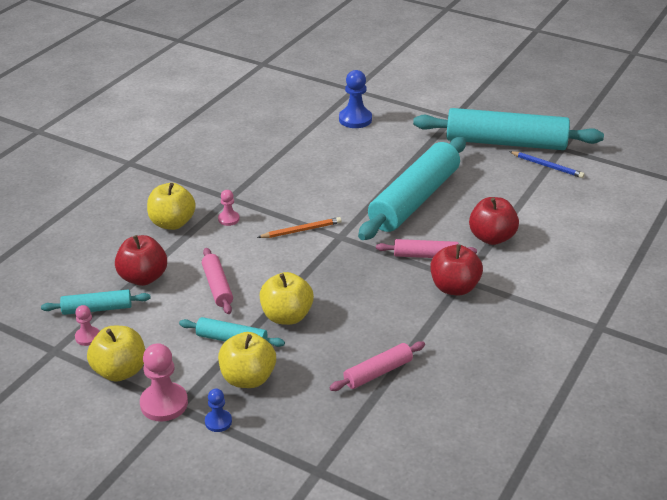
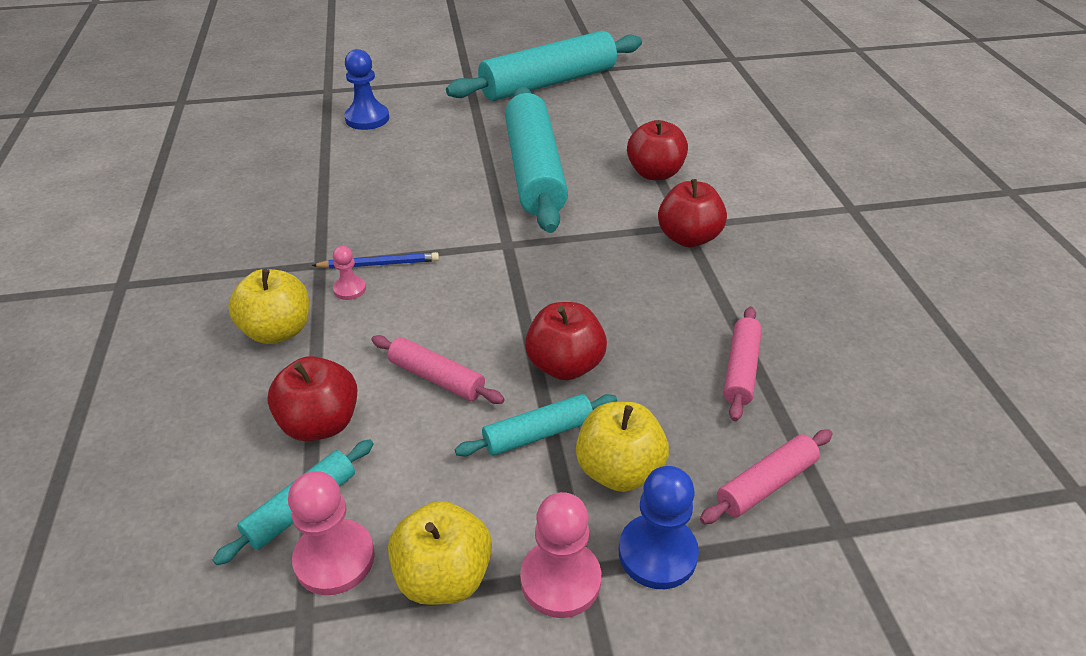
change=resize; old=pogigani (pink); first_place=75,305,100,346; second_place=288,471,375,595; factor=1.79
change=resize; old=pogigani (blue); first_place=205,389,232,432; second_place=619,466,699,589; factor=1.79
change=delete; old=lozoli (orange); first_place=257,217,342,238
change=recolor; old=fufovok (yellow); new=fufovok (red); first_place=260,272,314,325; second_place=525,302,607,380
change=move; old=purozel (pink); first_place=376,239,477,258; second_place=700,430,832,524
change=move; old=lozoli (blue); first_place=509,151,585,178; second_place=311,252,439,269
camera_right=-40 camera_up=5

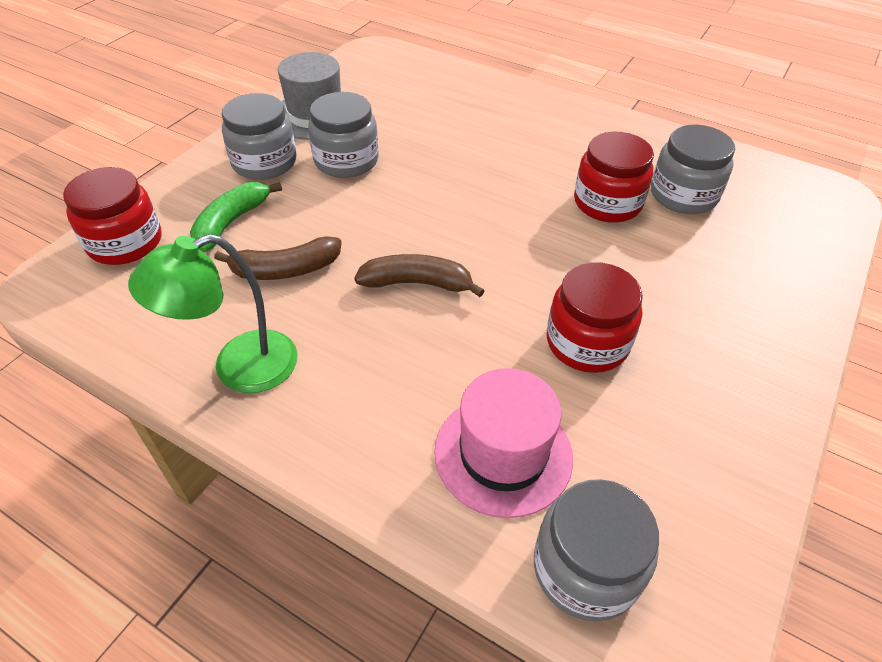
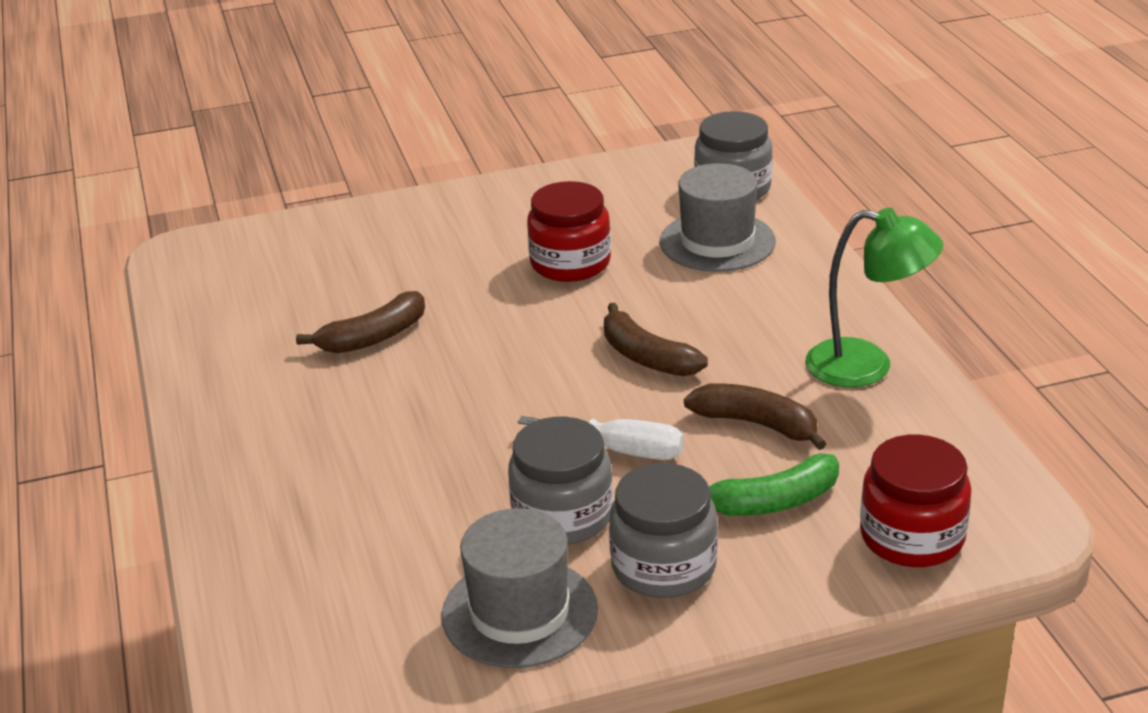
change=recolor; old=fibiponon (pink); new=fibiponon (grey); first_place=434,368,573,518; second_place=660,163,776,272
change=replace; old=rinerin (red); new=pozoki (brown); first_place=574,131,654,223; second_place=296,291,425,353
change=delete; old=rinerin (grey); first_place=651,125,735,214
change=insert; new=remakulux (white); second_place=518,416,684,460
camera_right=-135 camera_up=-15

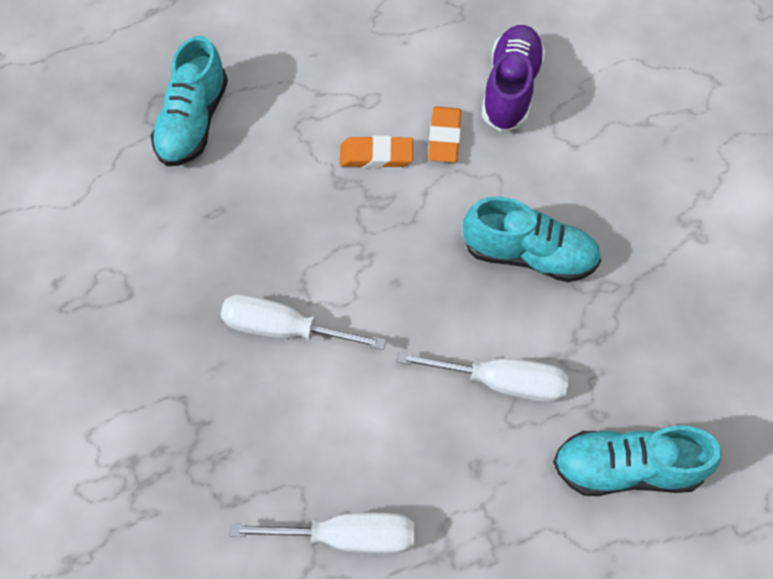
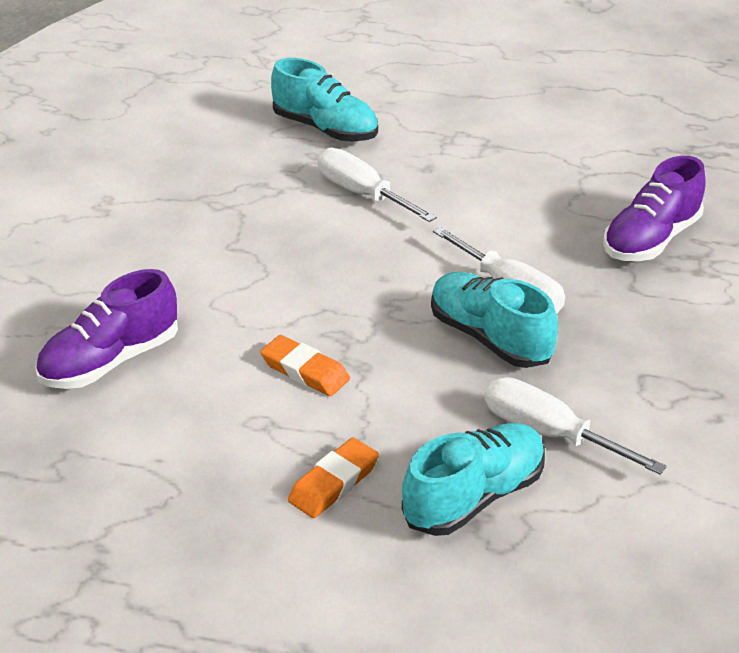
change=move; old=remakulux (white); first_place=230,513,414,554; second_place=485,377,667,475
change=move; old=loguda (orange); first_place=428,106,461,163; second_place=288,438,379,518
change=move; old=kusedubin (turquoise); first_place=463,196,601,282; second_place=431,272,558,368
change=insert; new=kusedubin (purple); second_place=603,156,706,261
camera_right=-145 camera_up=-25

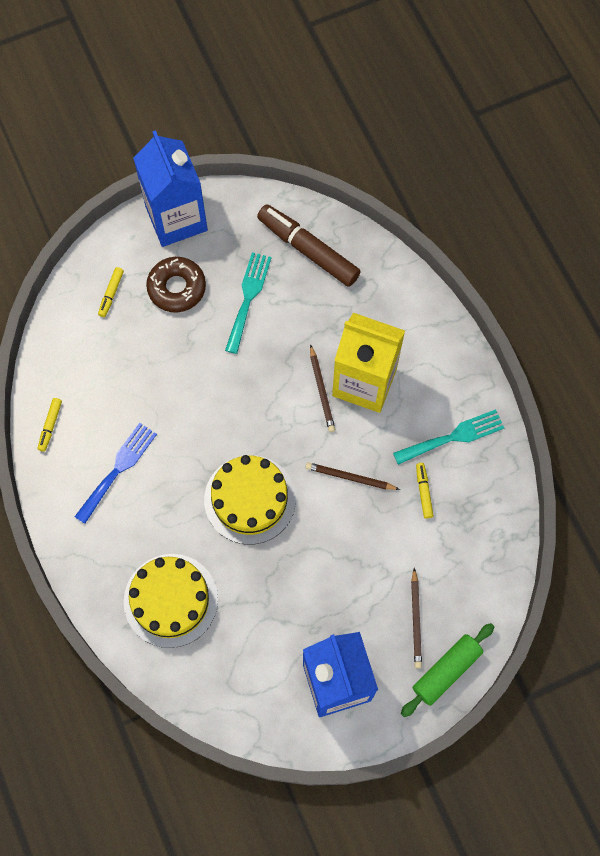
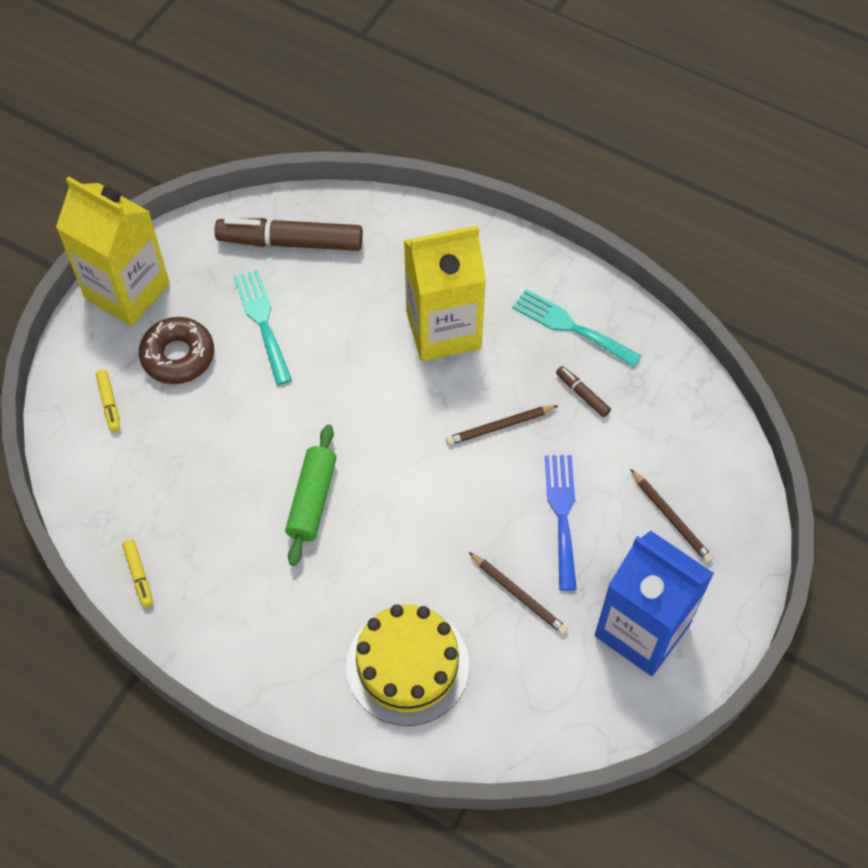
change=move; old=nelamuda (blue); first_place=75,423,157,524; second_place=545,455,577,591
change=recolor; old=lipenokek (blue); new=lipenokek (yellow); first_place=133,130,208,247; second_place=56,177,170,326
change=delete; old=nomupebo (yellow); first_place=204,455,296,545
change=move; old=lozoli (brown); first_place=310,344,335,432; second_place=469,552,568,635
change=rotate; old=nelamuda (turquoise); first_place=393,409,504,465; second_place=512,289,641,367; degrees=-90
change=move; old=purozel (green); first_place=401,623,494,717; second_place=285,425,337,566
change=recolor; old=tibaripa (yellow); new=tibaripa (brown); first_place=416,463,434,519; second_place=556,366,611,417
camera_right=-35 camera_up=-10

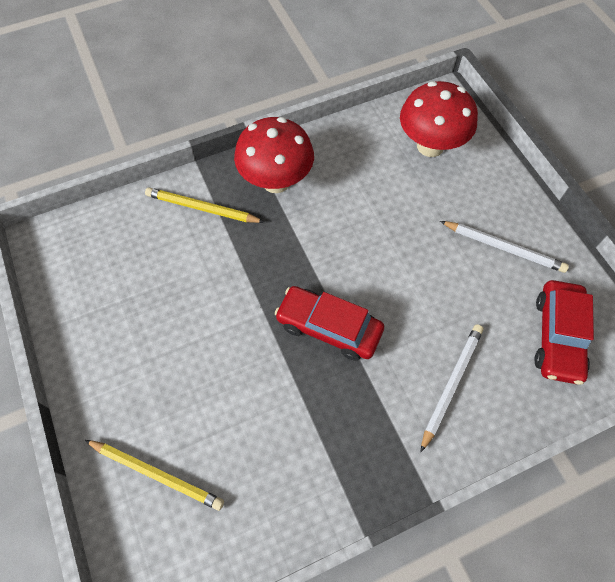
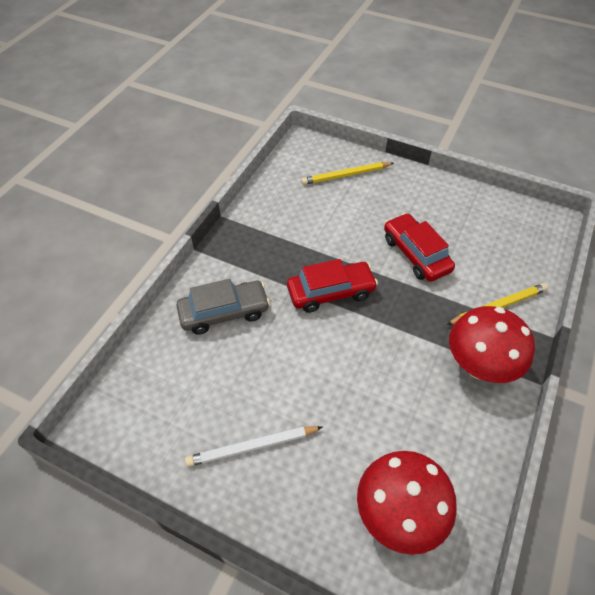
change=replace; old=lozoli (white); new=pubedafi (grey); first_place=420,324,483,453; second_place=176,279,270,335
change=move; old=pubedafi (red); first_place=534,280,594,385; second_place=384,213,455,282
camera_right=140 camera_up=-10

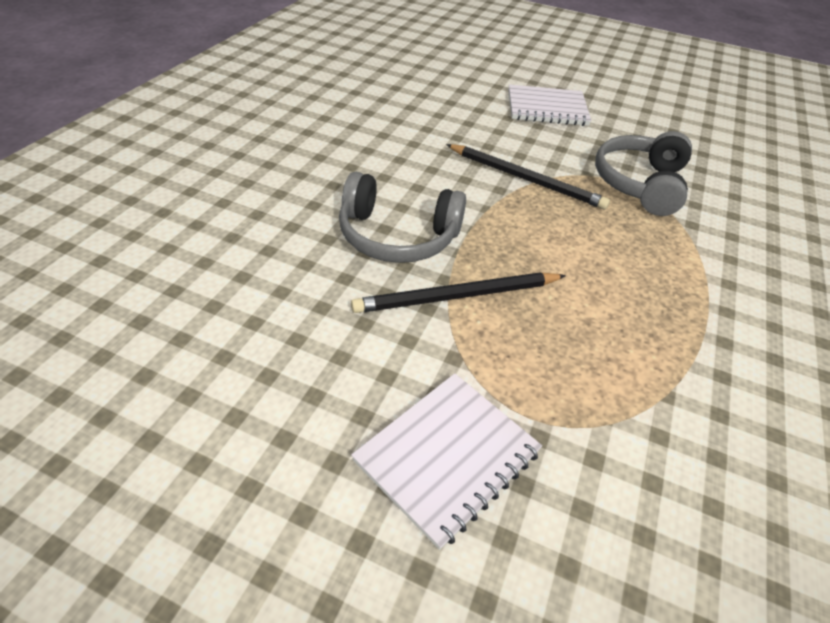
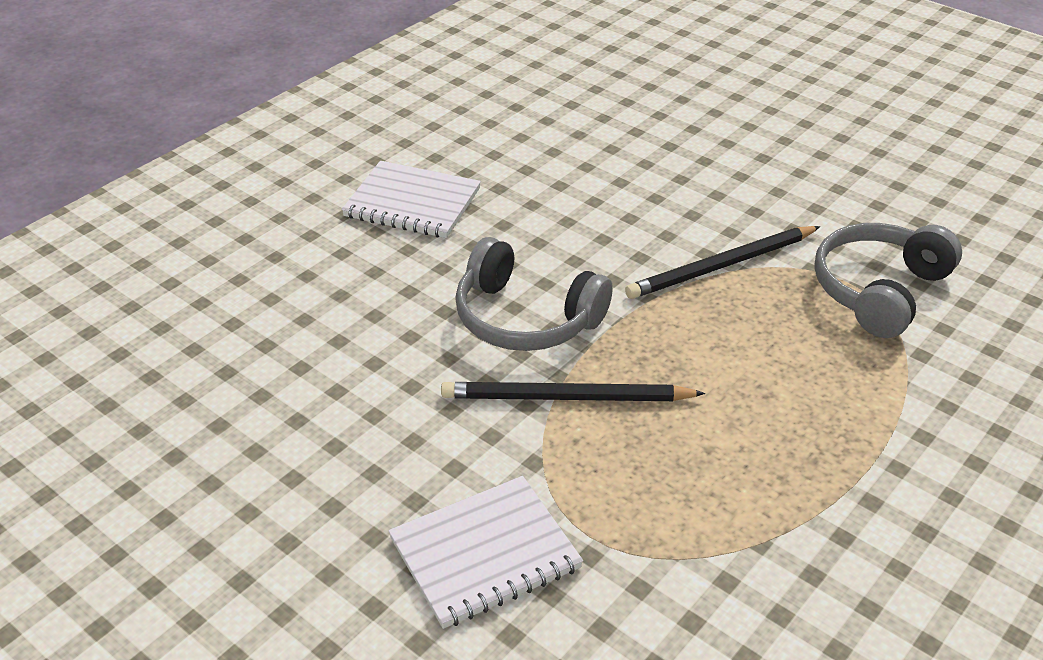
change=rotate; old=lozoli (black); first_place=446,144,610,209; second_place=625,226,820,299; degrees=105
change=move; old=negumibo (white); first_place=508,84,592,126; second_place=342,161,481,238
camera_right=20 camera_up=-5

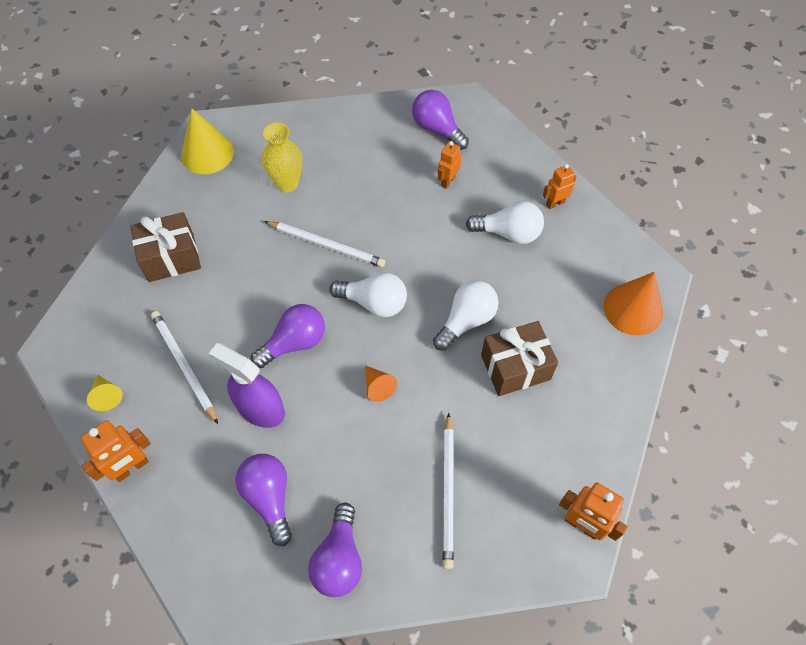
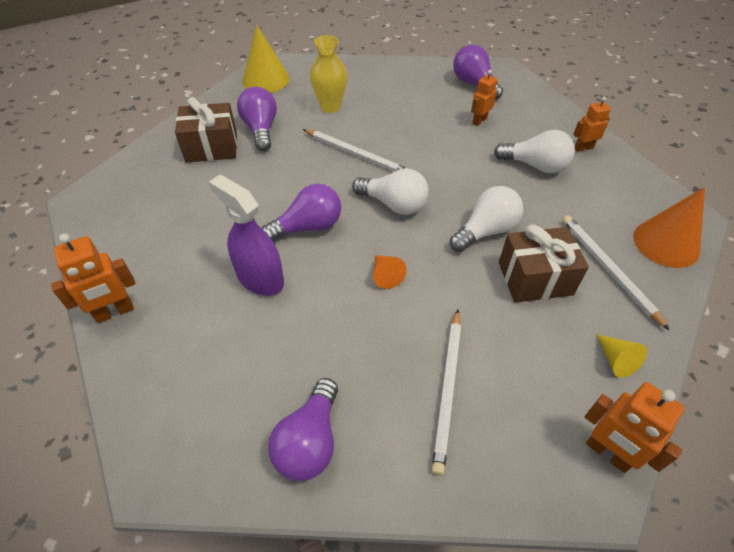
change=move; old=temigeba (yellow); first_place=87,374,123,411; second_place=596,334,647,378
change=move; old=lozoli (white); first_place=151,311,218,424; second_place=562,215,670,331
change=move; old=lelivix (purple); first_place=236,454,292,546; second_place=237,87,277,151
camera_right=10 camera_up=-10

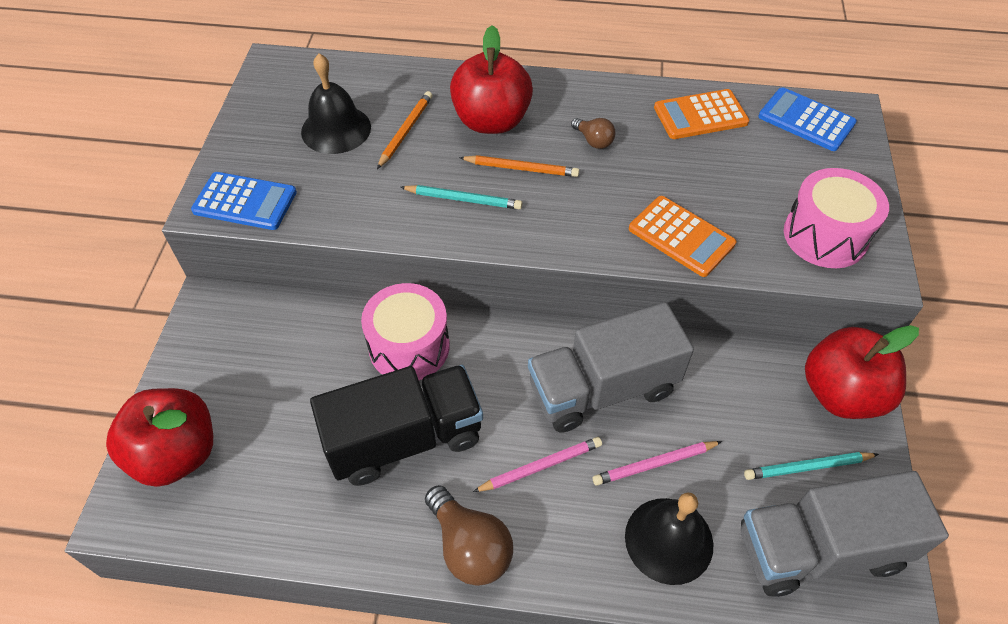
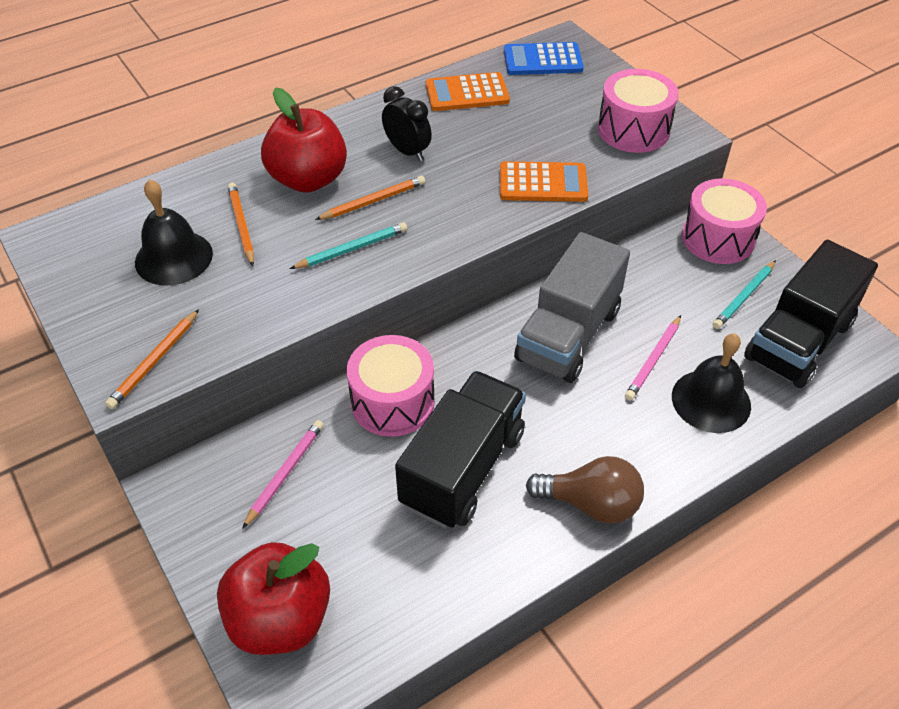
change=replace; old=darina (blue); new=lozoli (orange); first_place=191,172,297,230; second_place=105,309,199,409
change=move; old=lozoli (pink); first_place=473,437,602,492; second_place=242,420,324,529
change=replace; old=lelivix (brown); new=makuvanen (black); first_place=571,118,616,149; second_place=382,86,432,161
change=rotate; old=darina (orange); first_place=654,89,749,139; second_place=426,72,510,111; degrees=45
change=recolor; old=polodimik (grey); new=polodimik (black); first_place=741,471,949,597; second_place=744,240,878,388
change=replace; old=fufovok (red); new=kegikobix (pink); first_place=805,325,919,419; second_place=682,178,767,264
camera_right=-40 camera_up=-5

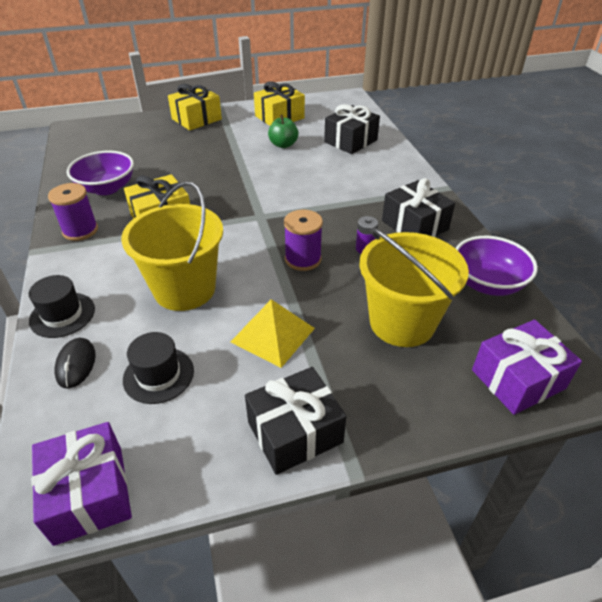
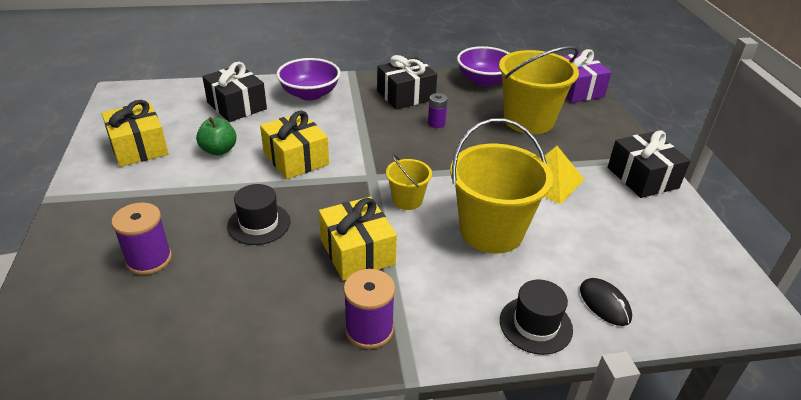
change=delete; old=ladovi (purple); first_place=31,422,132,546
change=rotate; old=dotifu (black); first_place=54,338,96,389; second_place=580,278,632,326; degrees=60
change=move; old=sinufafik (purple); first_place=67,151,134,195; second_place=277,58,341,101
change=move; old=fibiponon (black); first_place=123,332,194,404; second_place=227,184,290,245
change=move; old=ladovi (yellow); first_place=168,84,222,131; second_place=260,111,329,179
change=move; old=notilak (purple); first_place=284,210,323,271; second_place=111,203,172,275
change=insert; new=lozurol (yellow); second_place=386,154,432,210
camera_right=-85 camera_up=-5

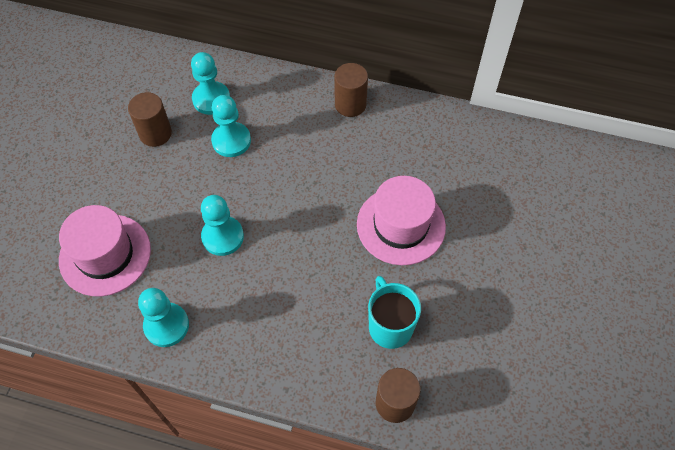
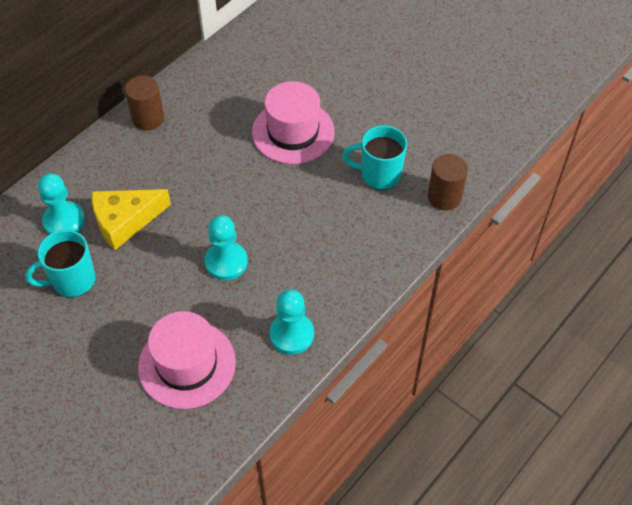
change=replace; old=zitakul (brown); new=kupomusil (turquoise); first_place=128,92,172,147; second_place=25,230,95,297
change=replace; old=pogigani (turquoise); new=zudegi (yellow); first_place=211,95,251,157; second_place=92,189,171,250
camera_right=-65 camera_up=-5

